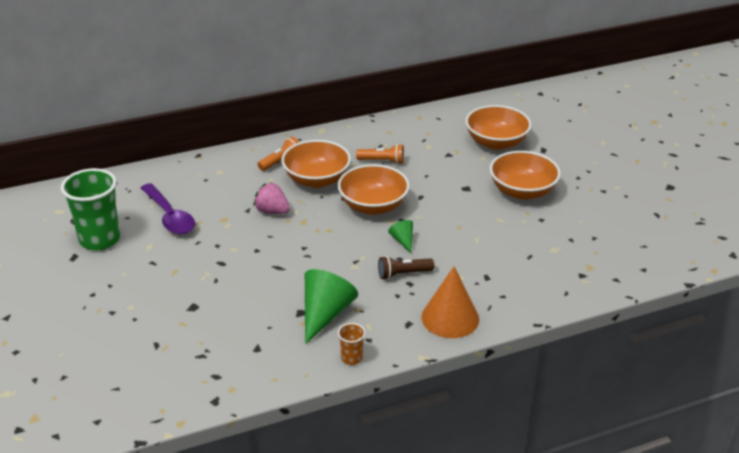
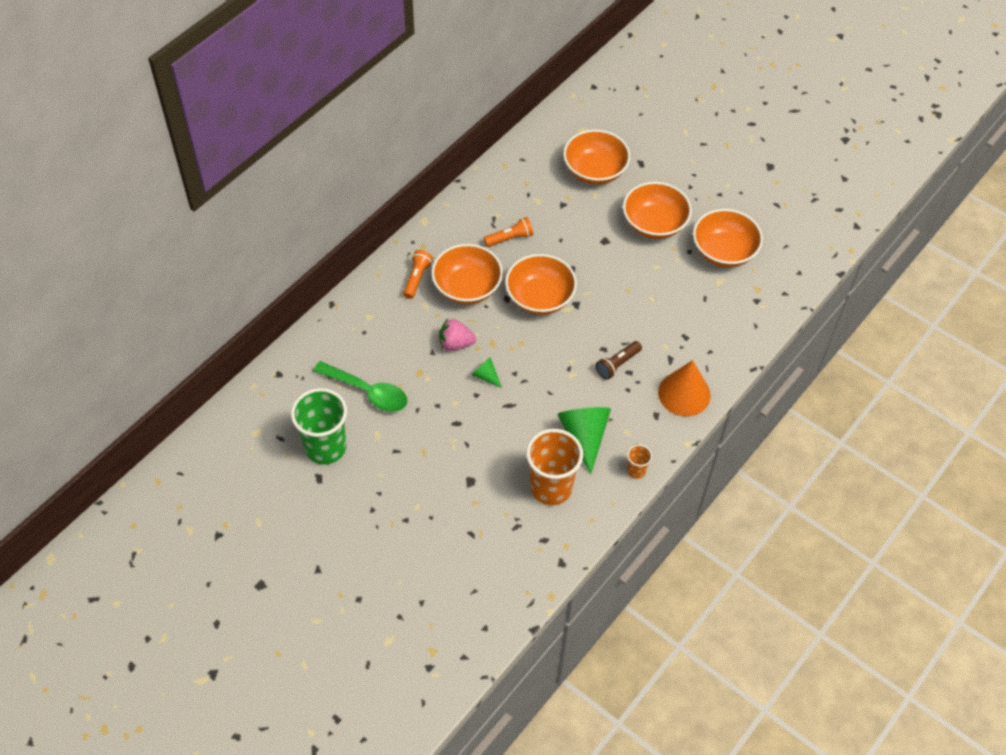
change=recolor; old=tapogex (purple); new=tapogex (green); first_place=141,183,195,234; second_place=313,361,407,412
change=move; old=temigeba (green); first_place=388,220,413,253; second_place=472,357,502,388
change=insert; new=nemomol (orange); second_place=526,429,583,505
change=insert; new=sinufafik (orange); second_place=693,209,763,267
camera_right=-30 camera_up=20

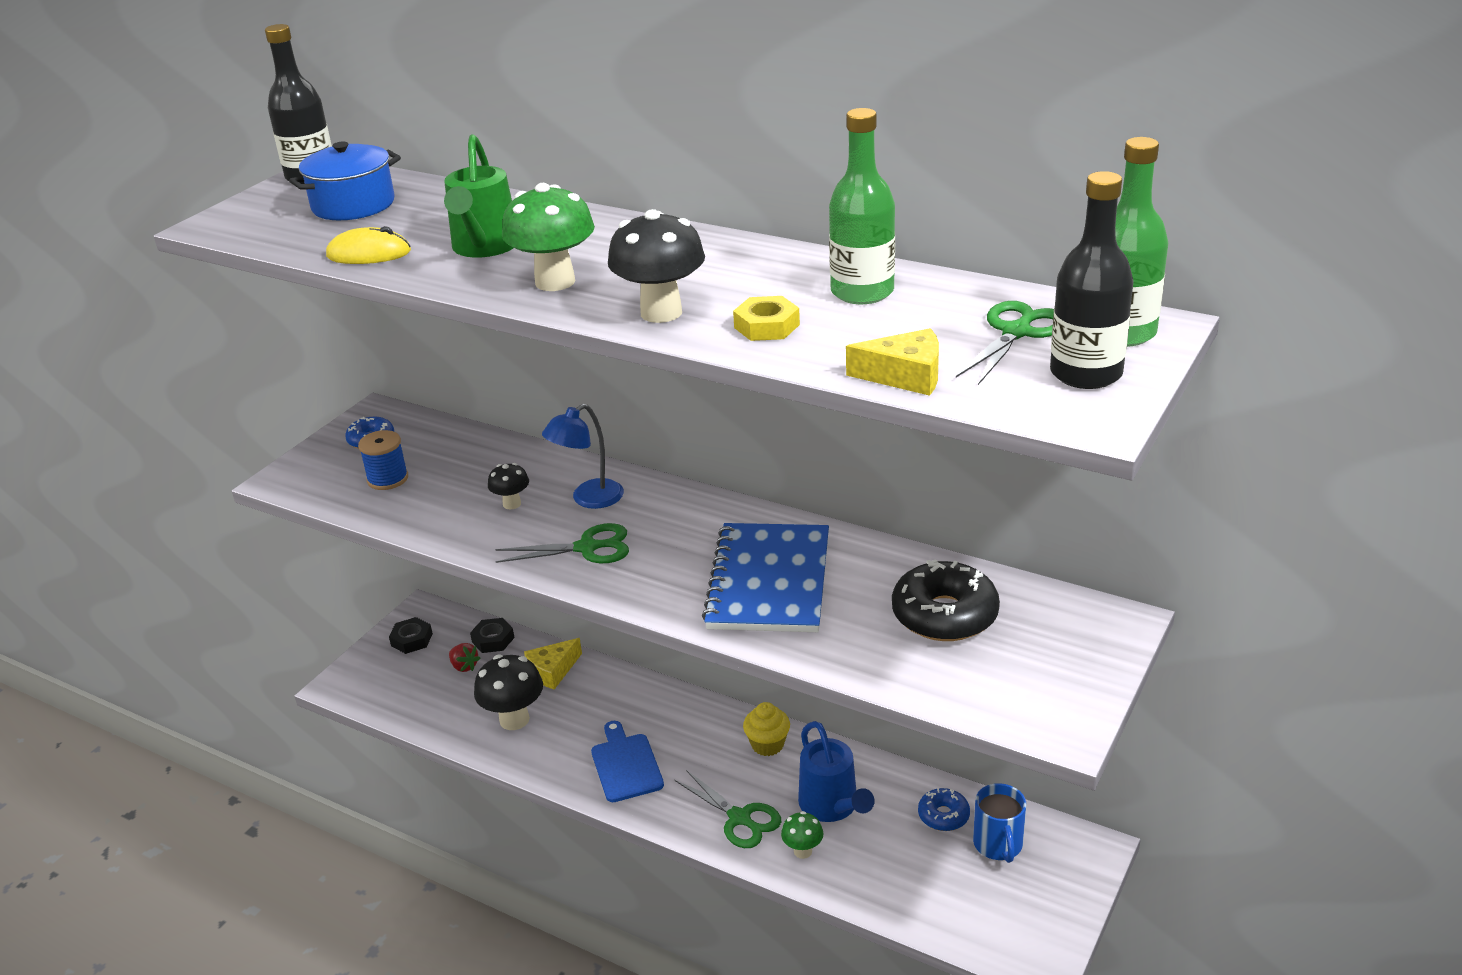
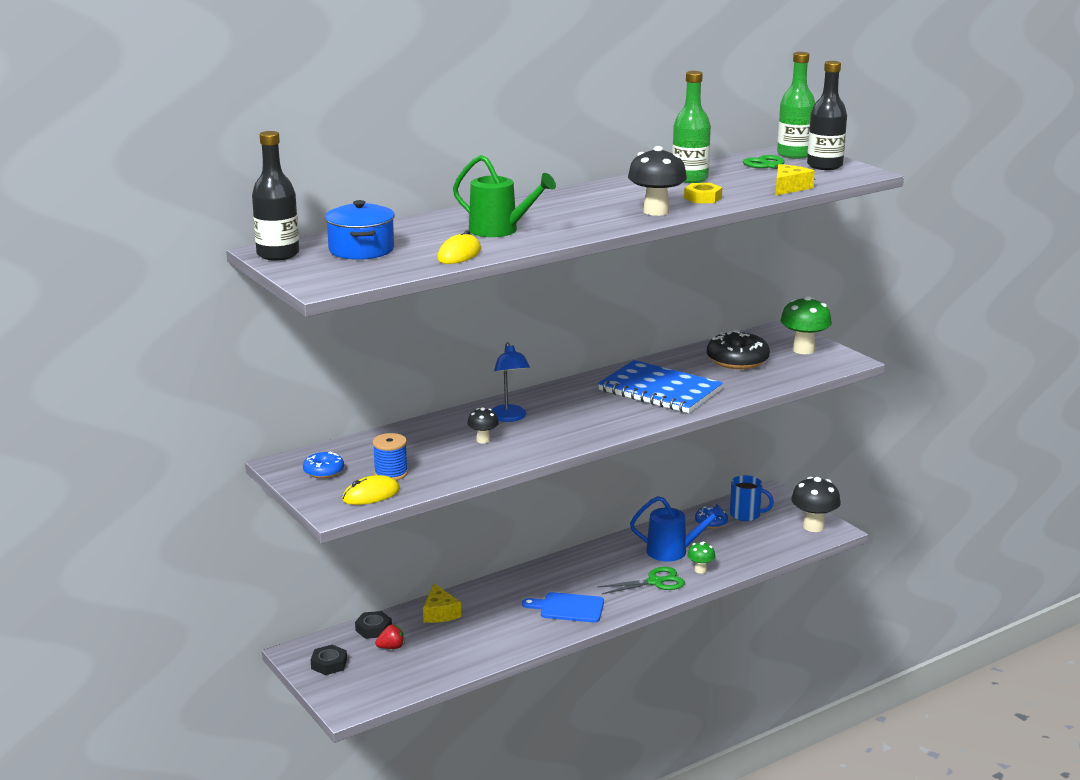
change=move; old=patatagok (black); first_place=474,654,543,730; second_place=791,477,841,532
change=delete; old=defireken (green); first_place=495,523,629,563
change=move; old=patatagok (green); first_place=502,183,595,291; second_place=781,296,832,354
change=delete; old=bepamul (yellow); first_place=743,702,790,756
change=insert; new=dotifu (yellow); second_place=342,475,400,505
camera_right=-65 camera_up=-10

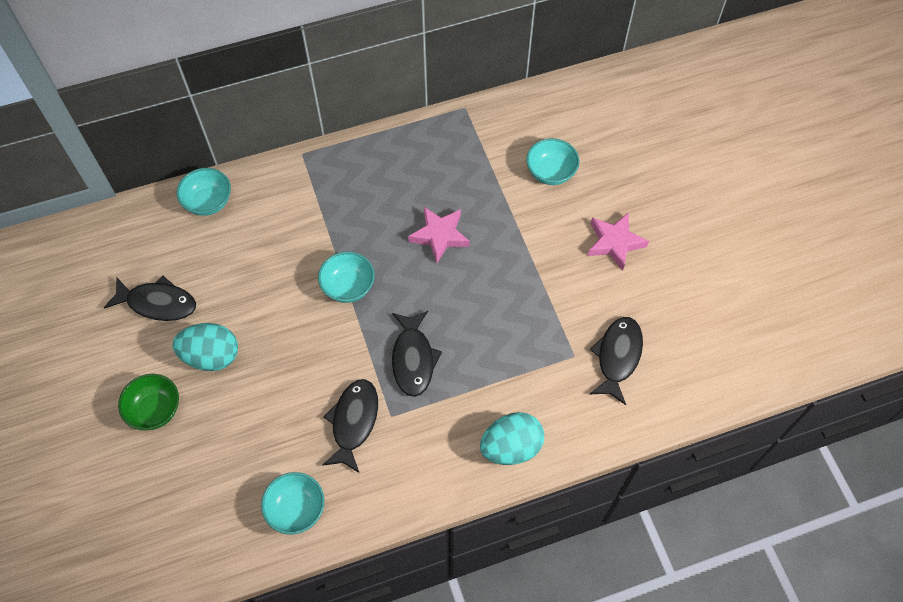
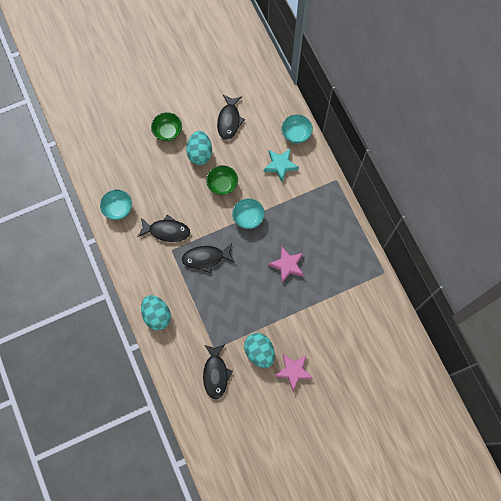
change=delete; old=sinufafik (turquoise); first_place=526,138,579,185
change=rotate; old=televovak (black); first_place=590,317,643,405; second_place=203,344,233,399; degrees=75
change=insert; new=sinufafik (green); second_place=206,165,238,195
change=insert; new=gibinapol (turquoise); second_place=244,333,275,368
change=insert; new=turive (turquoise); second_place=264,148,299,182
camera_right=85 camera_up=10

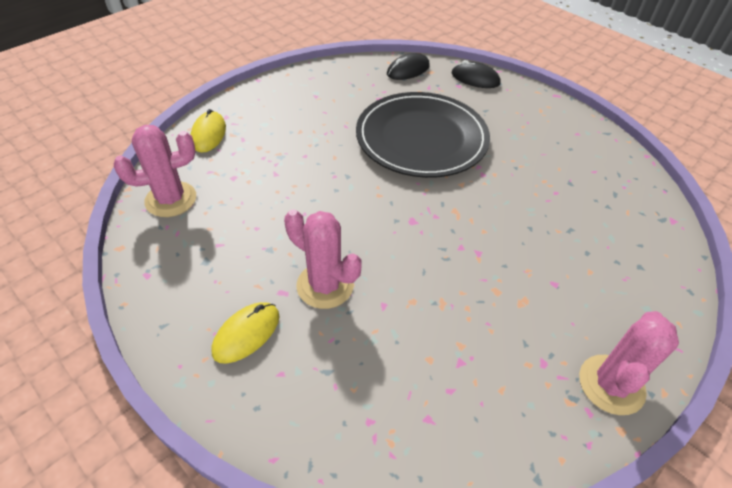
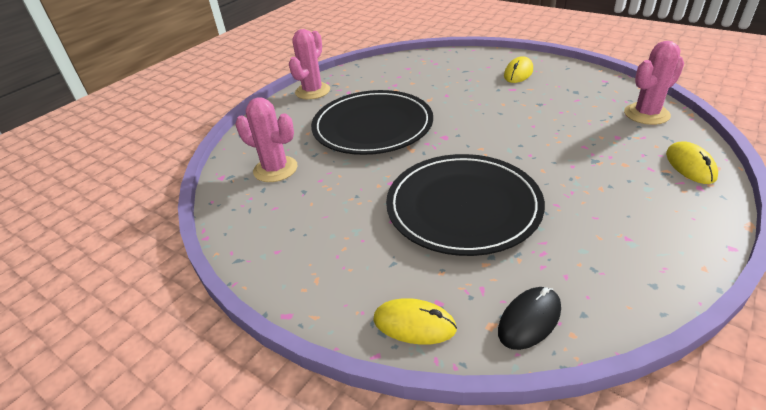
change=move; old=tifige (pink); first_place=284,209,362,309; second_place=236,97,298,182
change=recolor; old=dotifu (black); new=dotifu (yellow); first_place=452,60,501,88; second_place=373,298,457,345
change=insert; new=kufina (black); second_place=311,90,433,155
camera_right=175 camera_up=-10

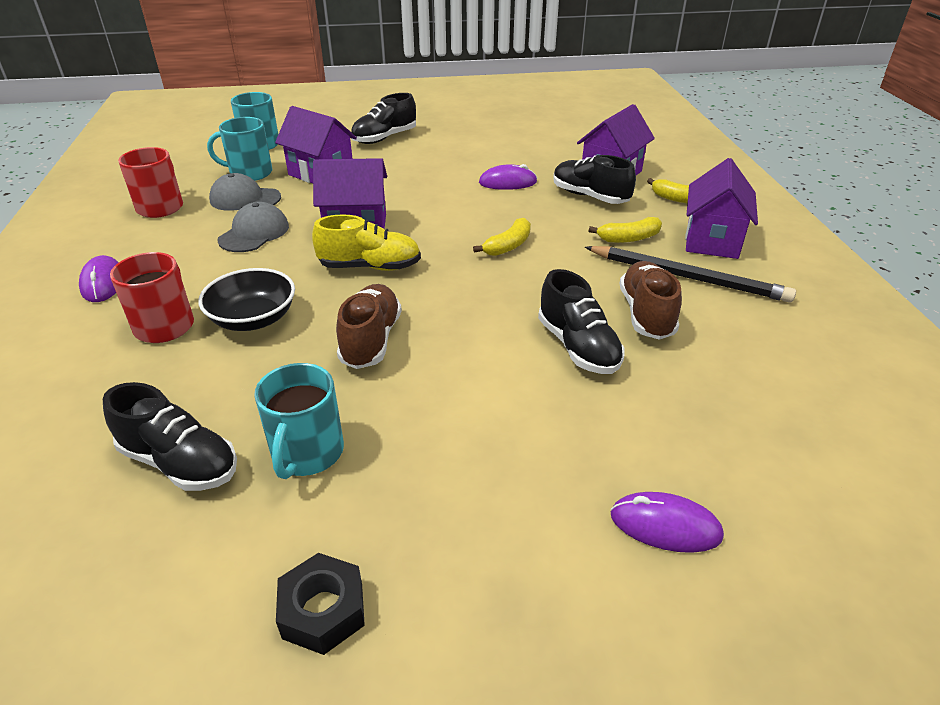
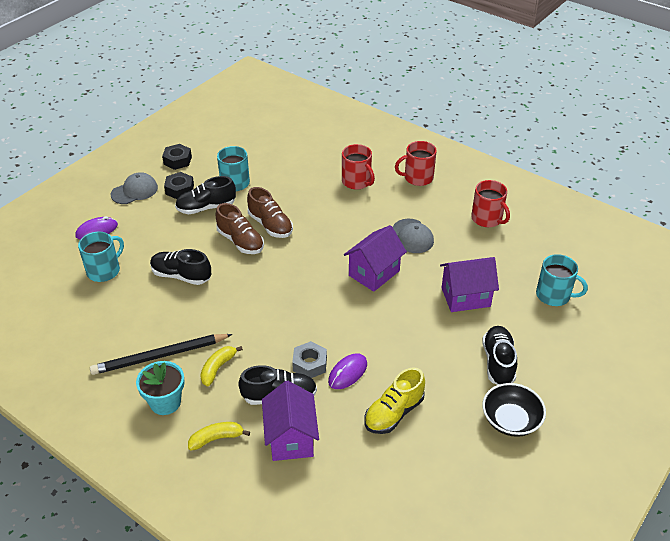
change=replace; old=dotifu (purple); new=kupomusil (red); first_place=79,255,119,302; second_place=395,141,437,186
change=move; old=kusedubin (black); first_place=103,382,237,491; second_place=175,176,236,214
change=move; old=sinufafik (black); first_place=198,268,295,331; second_place=482,383,546,437
change=move; old=kupomusil (turquoise); first_place=207,117,272,181; second_place=78,232,124,282
change=move; old=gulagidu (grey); first_place=209,173,281,211; second_place=111,172,158,204
change=move; old=kusedubin (yellow); first_place=312,214,421,271; second_place=364,368,425,434
change=delete; old=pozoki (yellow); first_place=473,218,531,256
change=move; old=kusedubin (brown); first_place=619,261,682,340; second_place=215,203,264,254
change=replace; old=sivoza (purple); new=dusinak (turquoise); first_place=685,158,758,259; second_place=136,361,185,415
change=insert; new=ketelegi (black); second_place=164,172,194,199
change=insert; new=ketelegi (grey); second_place=292,341,327,378
camera_right=135 camera_up=5

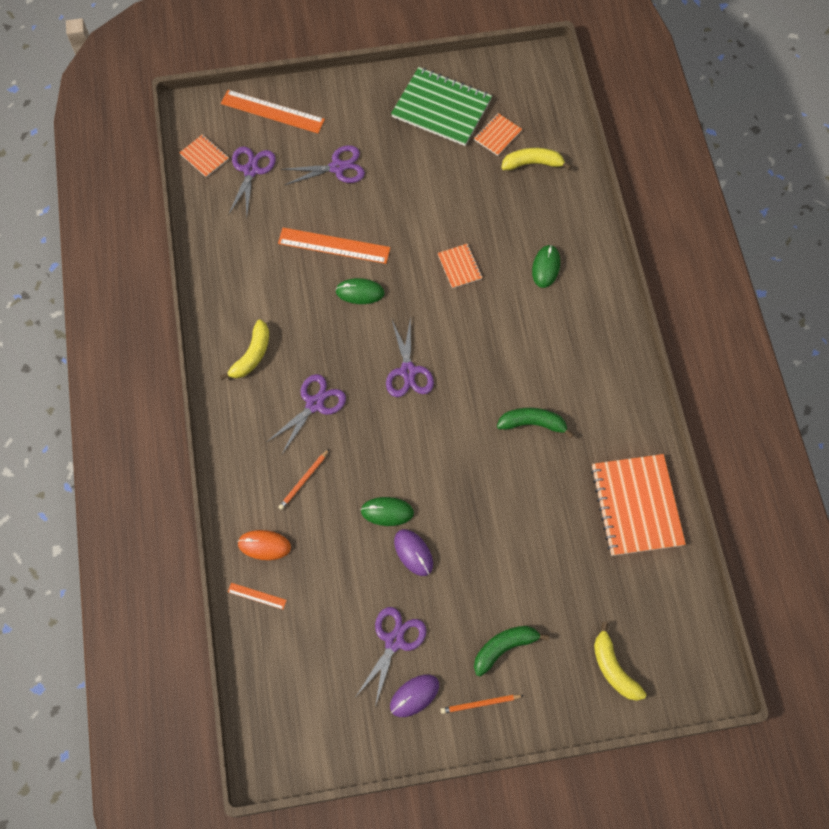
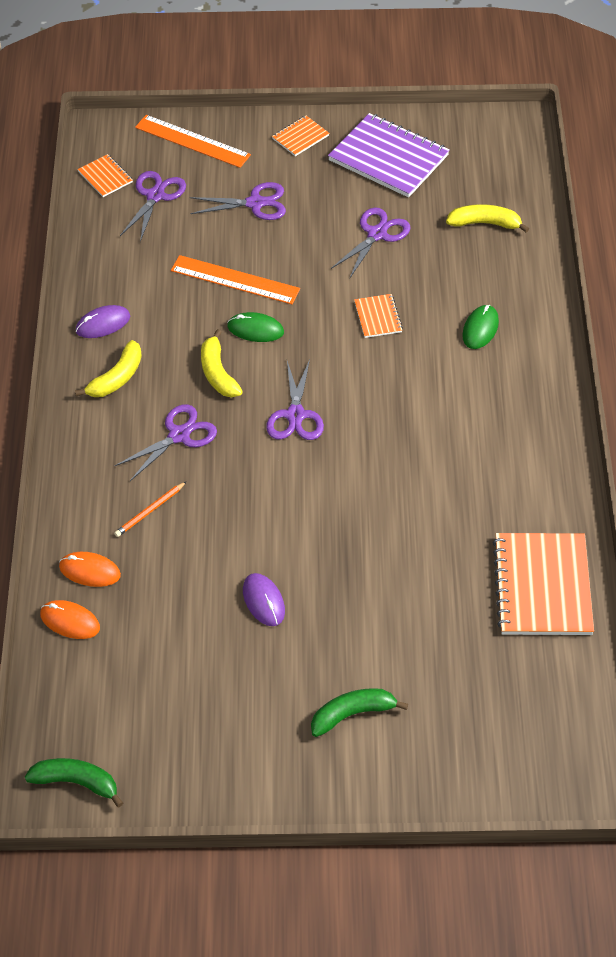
change=replace; old=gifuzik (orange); new=dotifu (orange); first_place=228,583,287,609; second_place=40,600,100,639
change=move; old=defireken (purple); first_place=356,607,427,707; second_place=331,208,411,278
change=delete; old=dotifu (green); first_place=361,497,414,526
change=move; old=dotifu (purple); first_place=390,675,439,717; second_place=76,305,130,338
change=recolor; old=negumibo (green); new=negumibo (purple); first_place=391,67,492,146; second_place=328,113,450,198
change=delete; old=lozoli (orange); first_place=440,695,524,714
change=move; old=negumibo (orange); first_place=474,113,522,156; second_place=272,116,329,156
change=move; old=pozoki (green); first_place=497,408,574,438; second_place=25,758,123,807
change=move; old=pozoki (yellow); first_place=594,622,647,701; second_place=201,329,243,397
camera_right=10 camera_up=-15

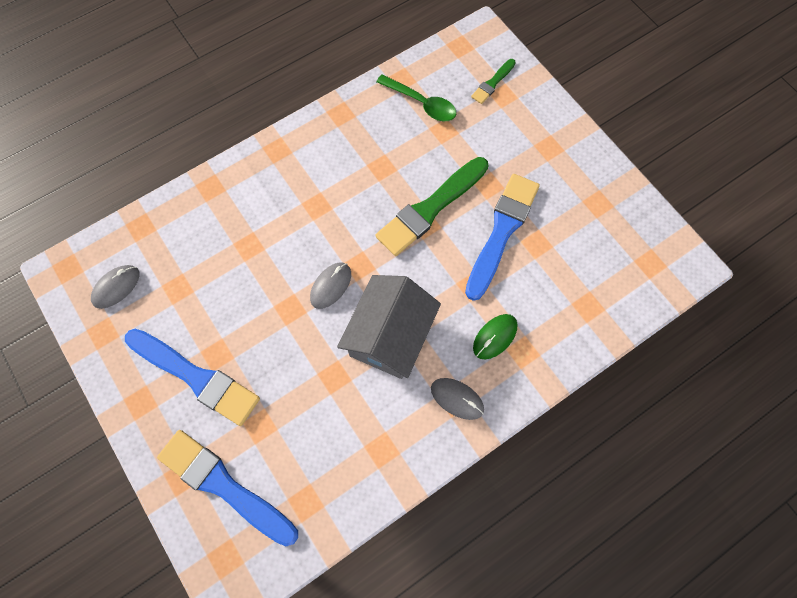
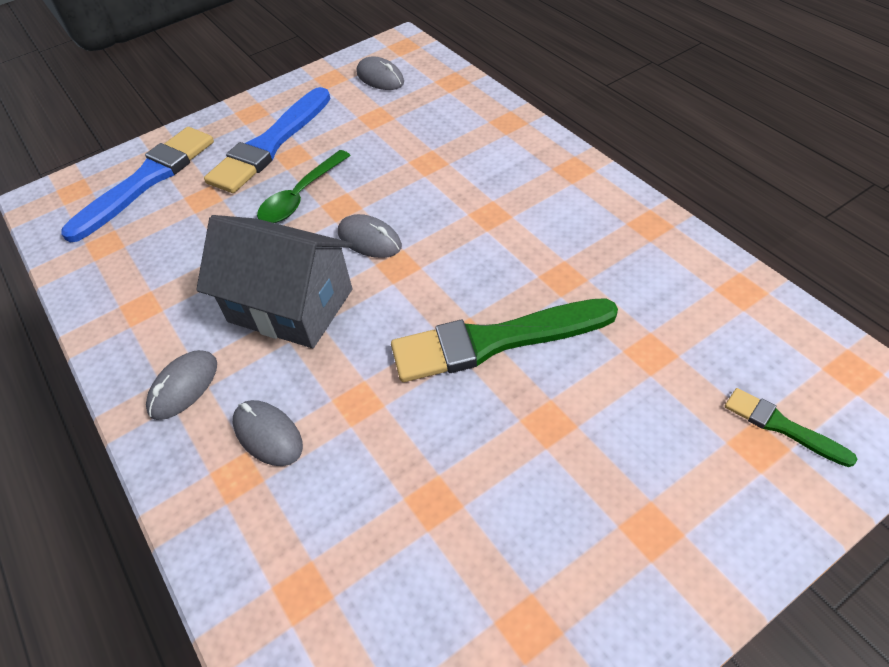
change=move; old=tapogex (green); first_place=376,74,456,121; second_place=257,150,350,223
change=rotate; old=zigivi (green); first_place=376,157,488,256; second_place=391,298,618,382; degrees=-60
change=delete; old=zigivi (blue); first_place=465,174,540,301
change=recolor; old=dotifu (green); new=dotifu (grey); first_place=473,314,518,359; second_place=233,400,303,466
camera_right=95 camera_up=-20

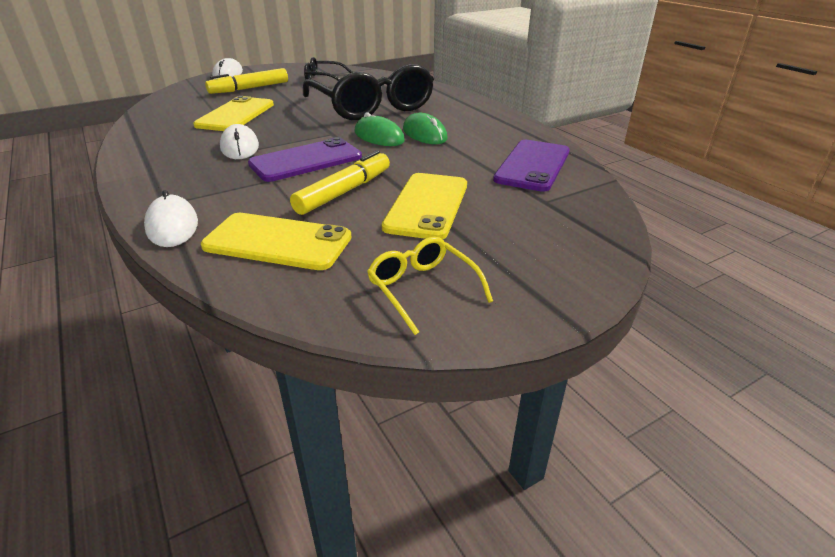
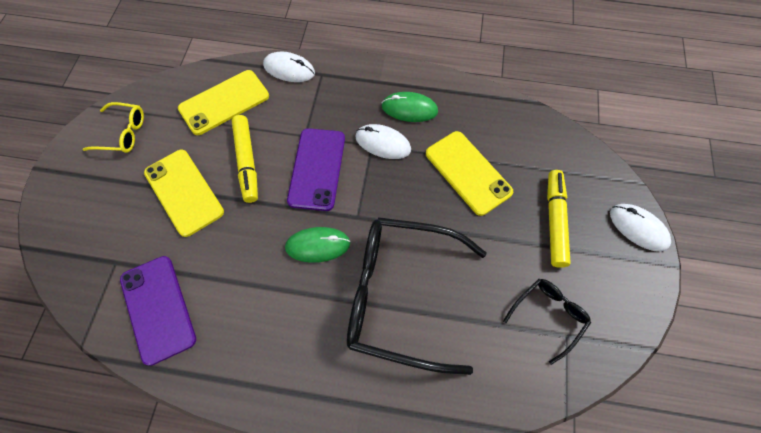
change=move; old=dotifu (green); first_place=403,113,448,144; second_place=382,92,438,122
camera_right=130 camera_up=30

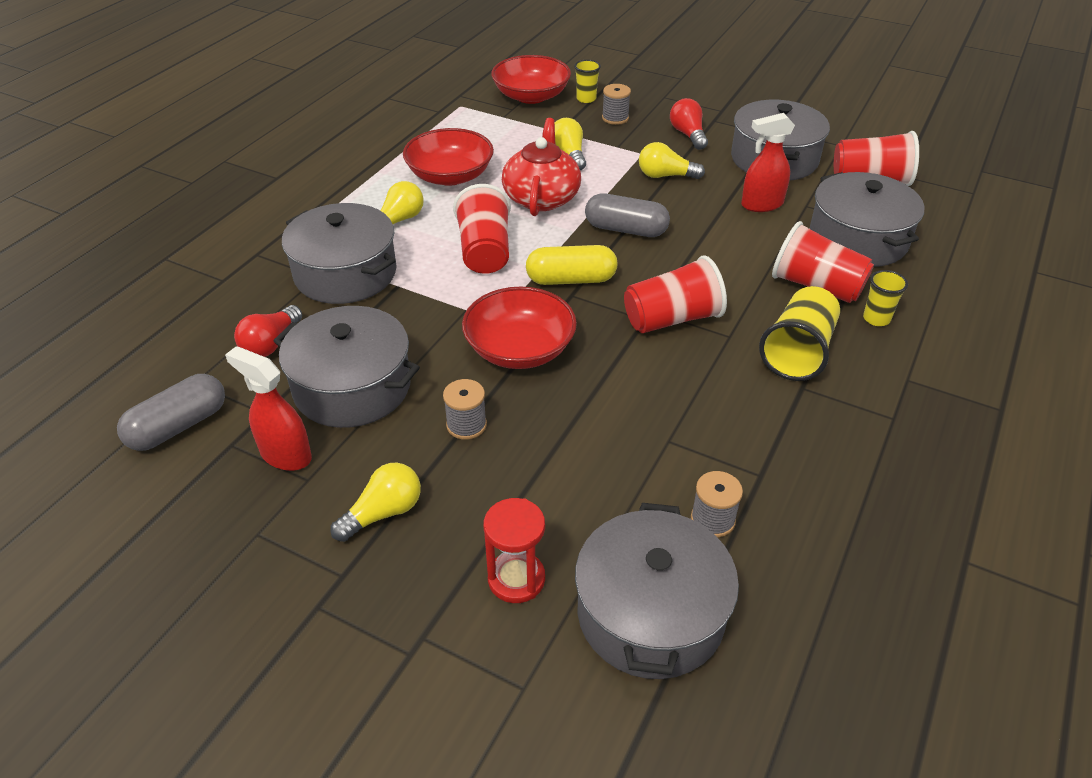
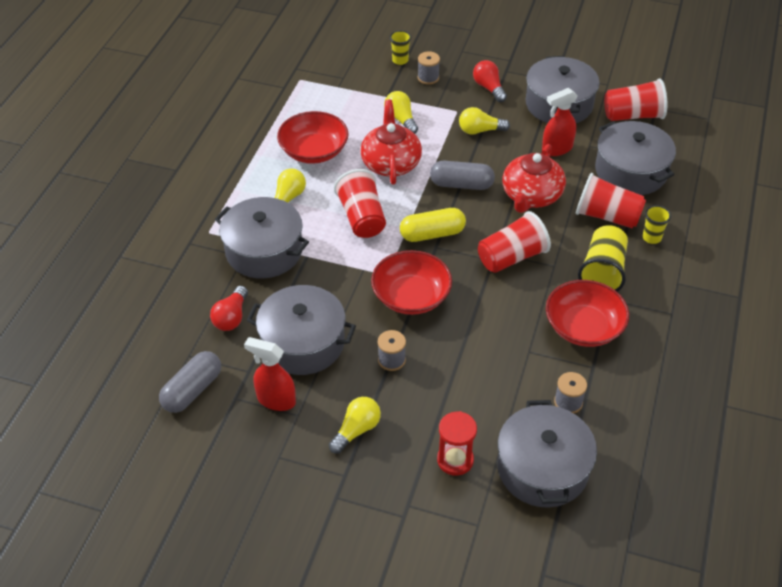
change=move; old=sinufafik (red); first_place=491,55,571,104; second_place=546,280,629,347
change=insert; new=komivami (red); second_place=503,144,566,213
camera_right=-10 camera_up=5

